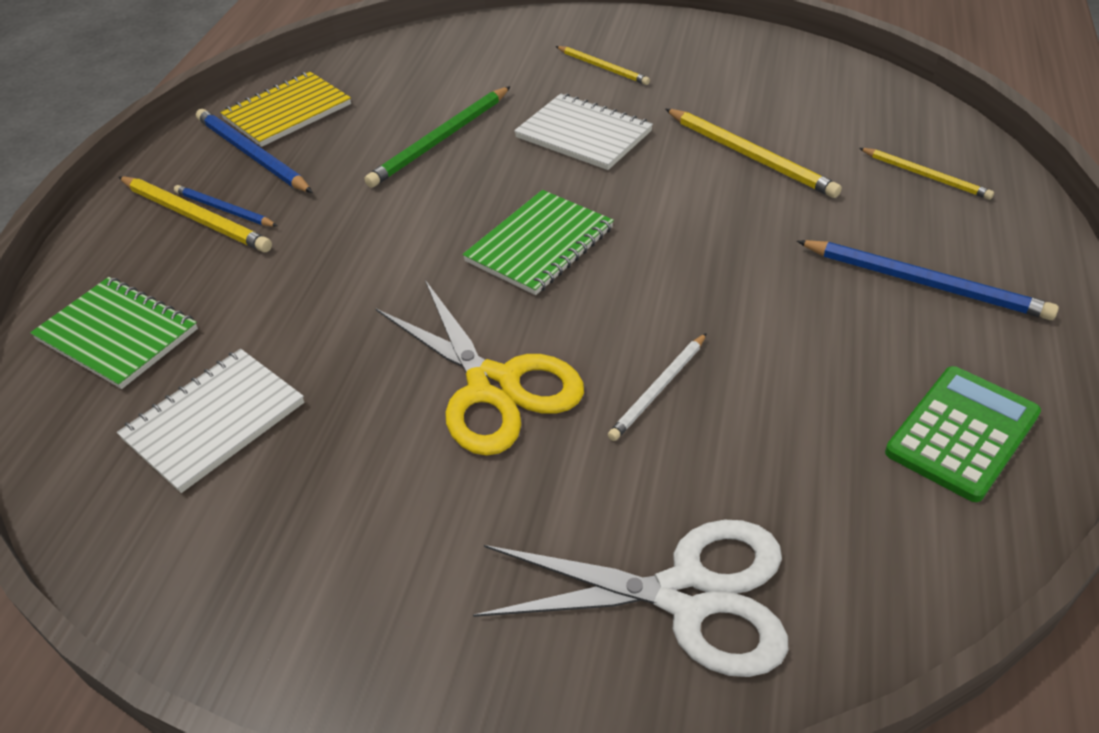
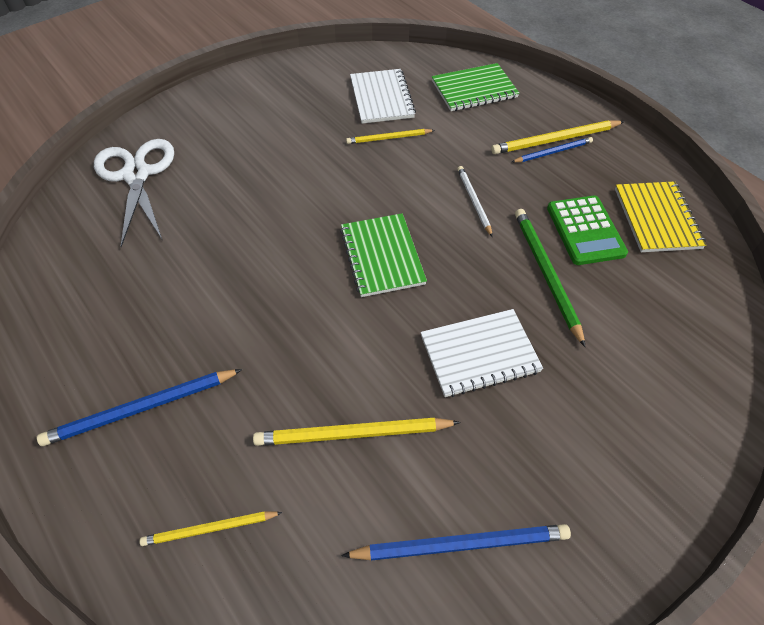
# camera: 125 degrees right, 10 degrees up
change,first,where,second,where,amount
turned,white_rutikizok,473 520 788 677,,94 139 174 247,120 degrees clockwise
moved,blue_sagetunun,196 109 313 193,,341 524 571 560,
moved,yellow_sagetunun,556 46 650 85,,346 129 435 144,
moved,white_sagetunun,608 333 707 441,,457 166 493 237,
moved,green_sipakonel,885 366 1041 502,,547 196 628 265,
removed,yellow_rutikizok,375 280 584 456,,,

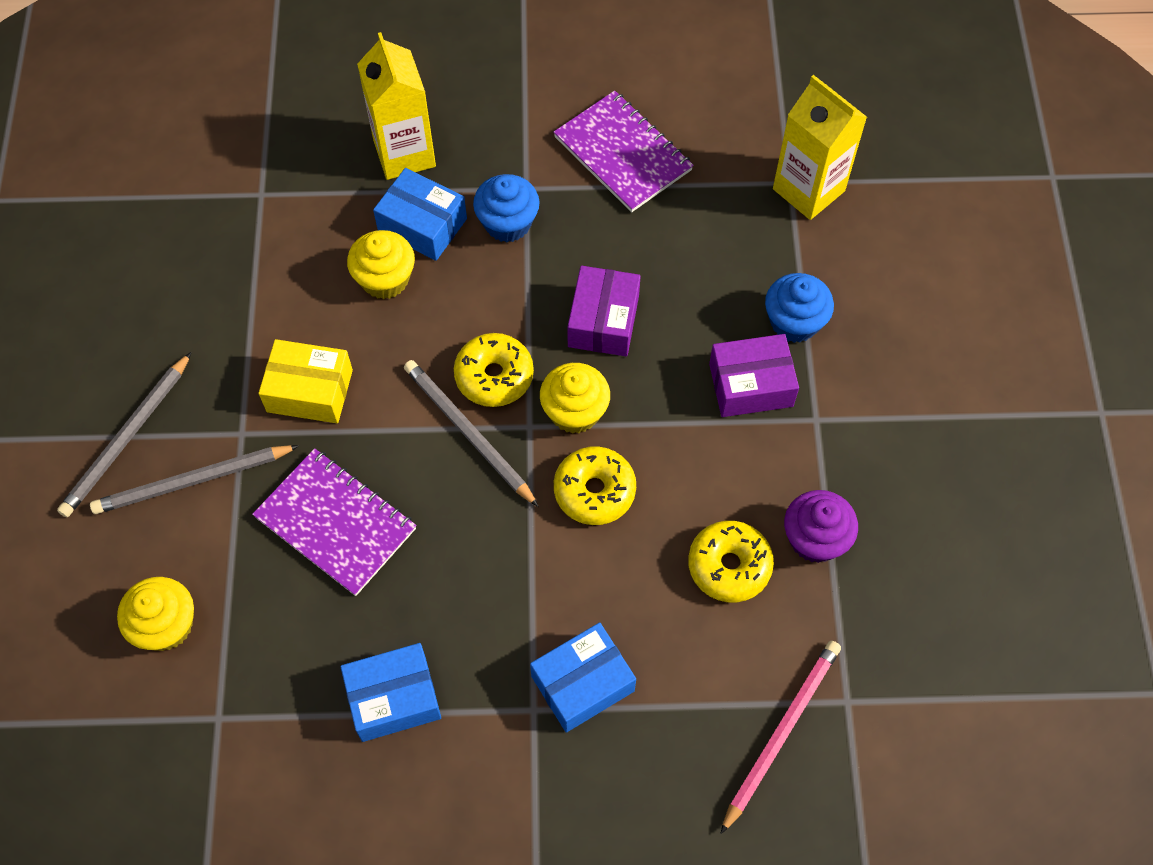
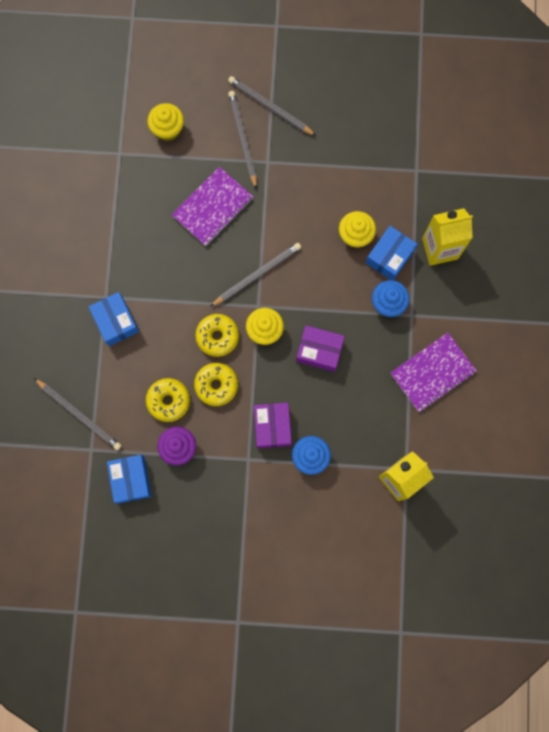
# camera: 95 degrees right, 15 degrees up
change,first,where,second,where,amount
recoloured,pink_sagetunun,720 640 841 834,grey_sagetunun,34 378 121 450,
moved,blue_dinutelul,341 643 441 742,,107 455 151 504,
moved,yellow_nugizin,454 333 534 407,,194 363 238 406,
removed,yellow_dinutelul,259 339 353 423,,,

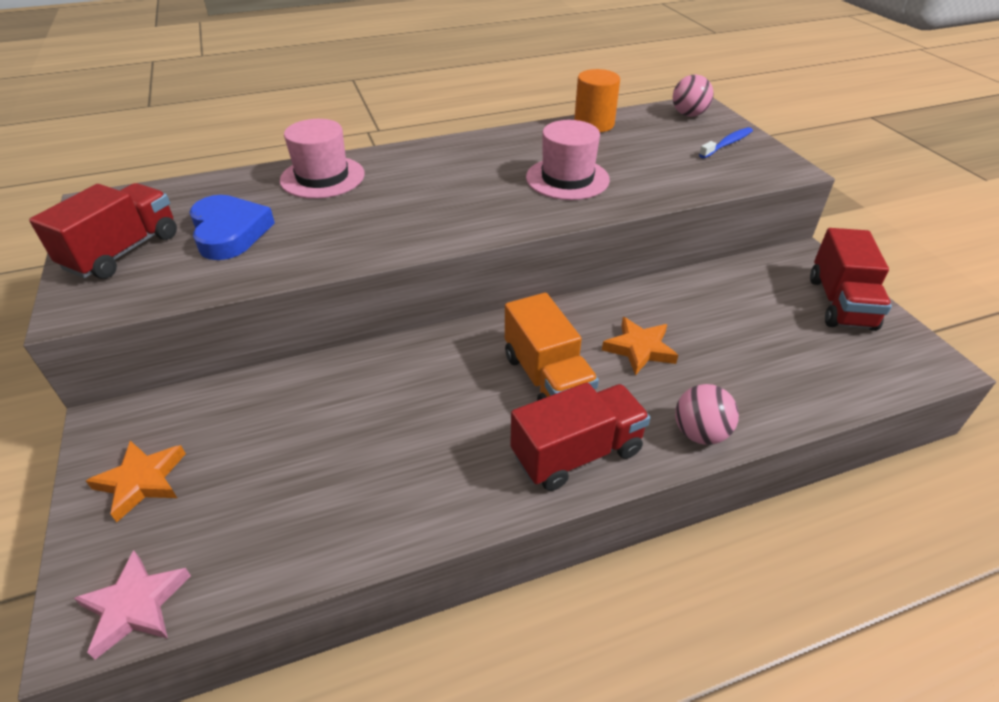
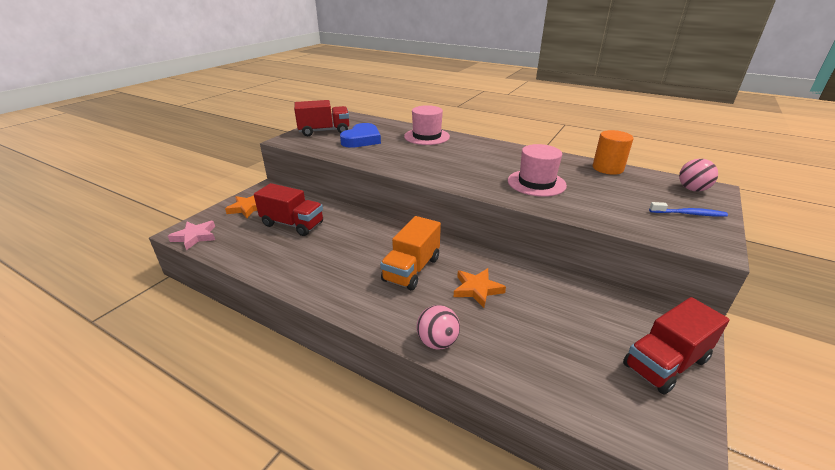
# camera: 50 degrees right, 10 degrees down
change,first,where,second,where,amount
moved,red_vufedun,510 382 650 491,,254 183 323 236,

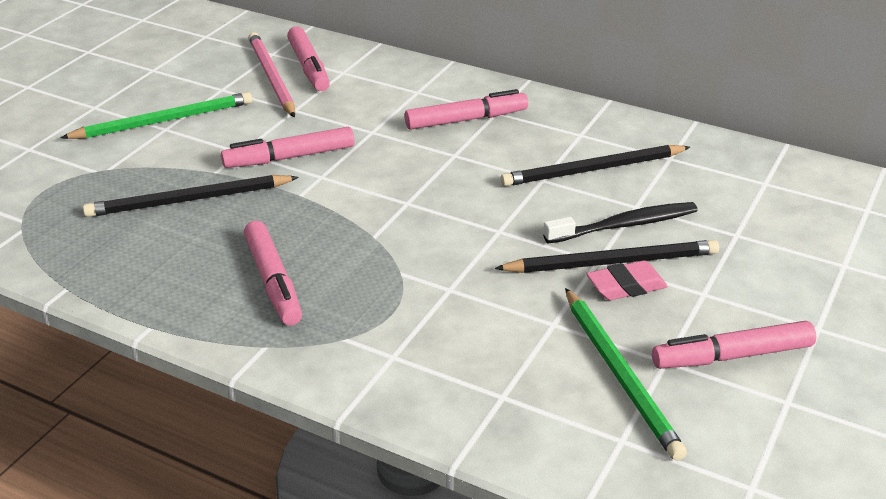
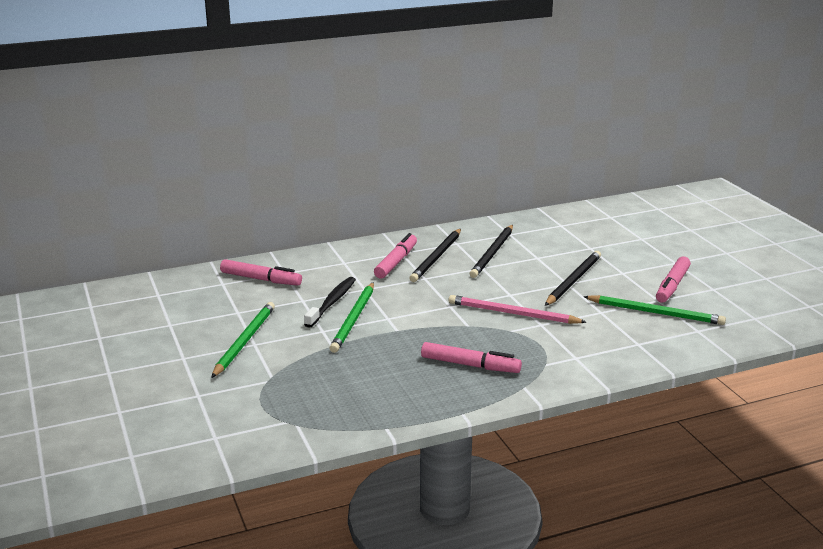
# camera: 50 degrees left, 10 degrees down
change,first,where,second,where,amount
moved,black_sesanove,543 202 698 243,,304 277 356 328,
replaced,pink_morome,221 127 354 168,green_sagetunun,330 282 374 353,
moved,black_sagetunun,83 175 299 217,,409 229 461 282,
moved,pink_sagetunun,248 32 295 118,,449 295 586 324,
removed,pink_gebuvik,587 261 668 300,,,

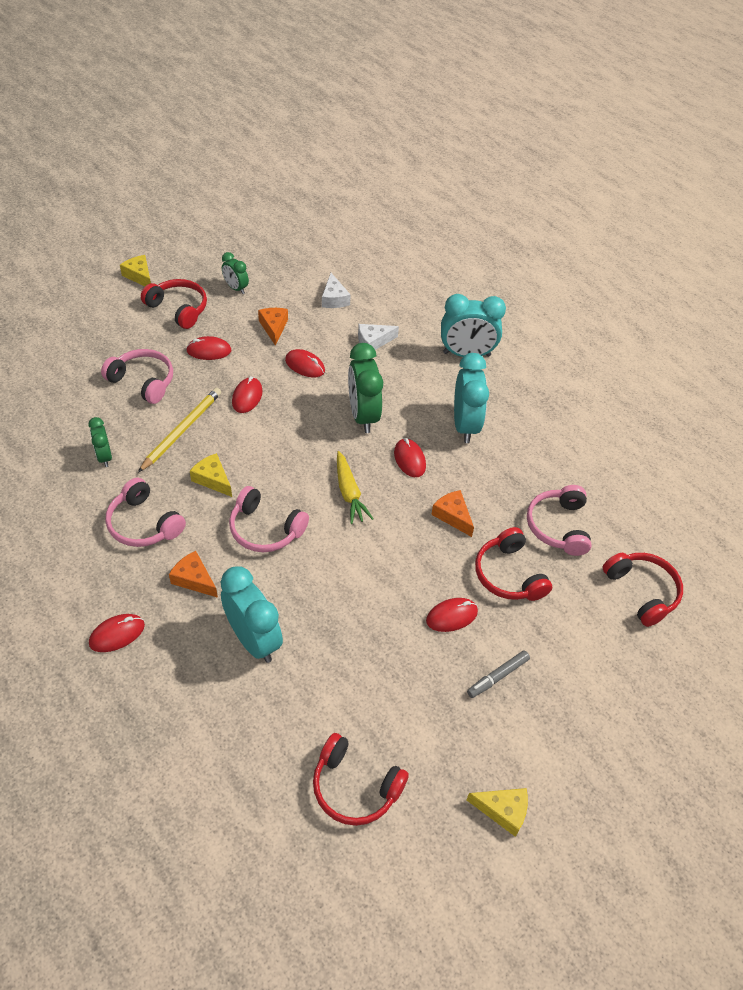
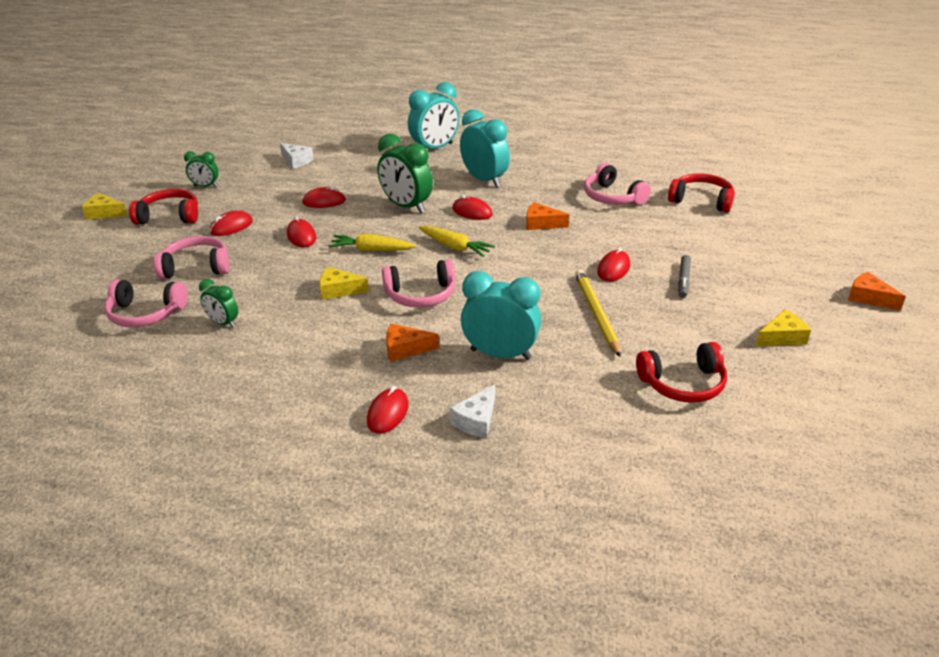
# camera: 35 degrees left, 15 degrees down
change,first,where,second,where,amount
moved,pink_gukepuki,105 478 186 547,,105 280 188 327,
added,,,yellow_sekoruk,329 234 416 251,
moved,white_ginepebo,358 324 399 350,,450 384 495 438,
moved,yellow_sagetunun,138 388 221 472,,575 270 620 357,
moved,orange_ginepebo,258 308 288 346,,848 272 906 311,
removed,red_gukepuki,475 527 552 601,,,

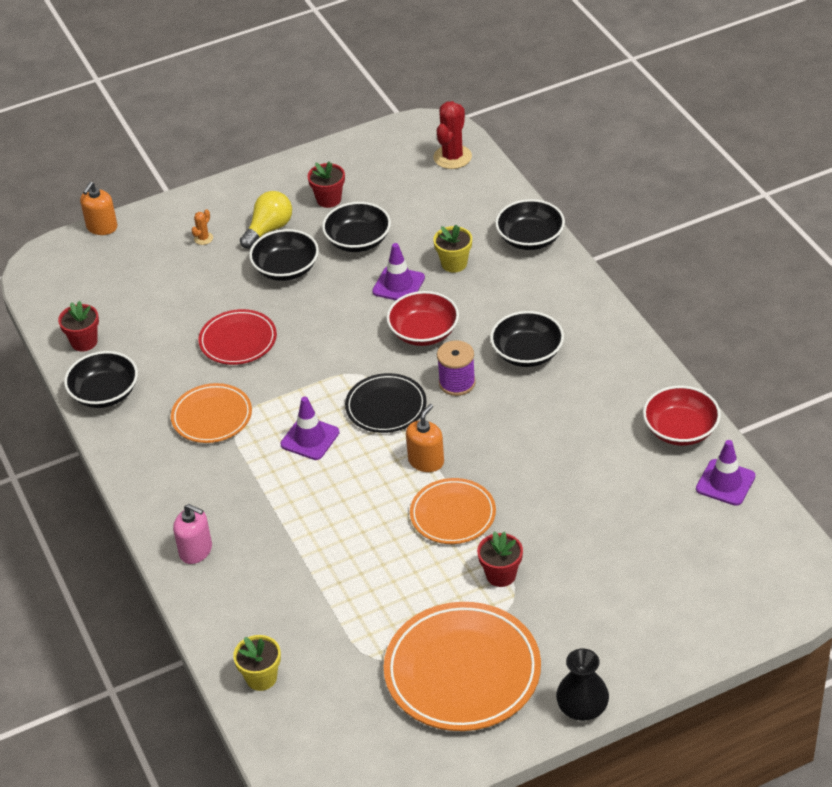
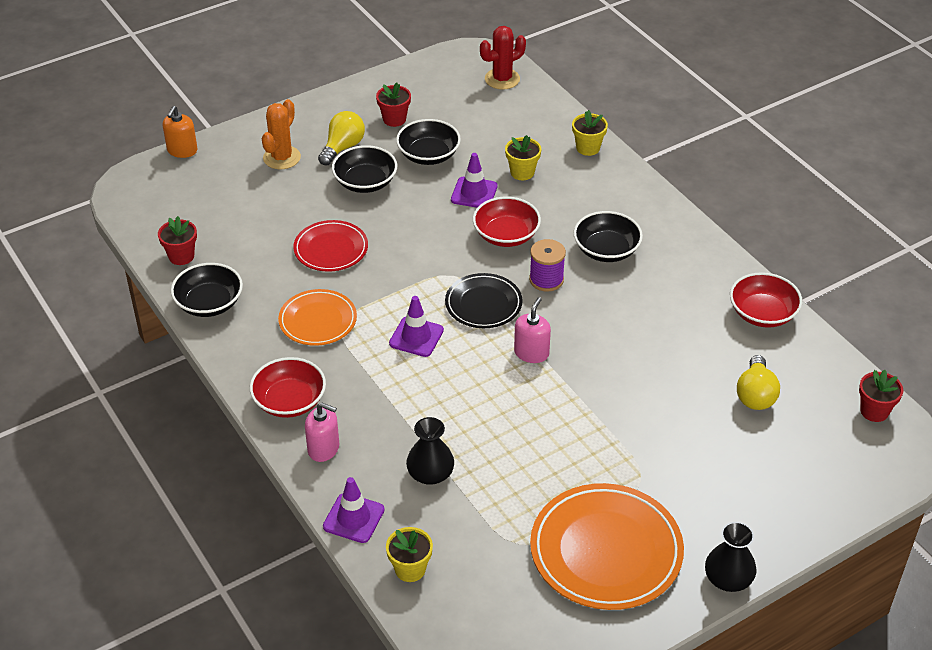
# camera: 10 degrees left, 0 degrees up
change,first,where,second,where,amount
added,,,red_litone,250 357 326 418,
resized,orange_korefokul,191 209 213 245,,262 99 301 169,x2.06
moved,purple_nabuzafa,696 440 755 506,,323 477 385 543,
added,,,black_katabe,406 417 454 485,
turned,red_korefokul,433 101 472 169,,480 26 526 90,45 degrees clockwise
recoloured,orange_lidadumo,406 404 444 472,pink_lidadumo,514 297 551 363,
replaced,black_litone,495 199 565 250,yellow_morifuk,572 110 608 156,
added,,,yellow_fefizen,737 355 780 410,
moved,red_morifuk,477 531 523 587,,859 370 903 422,
removed,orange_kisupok,410 478 496 544,,,

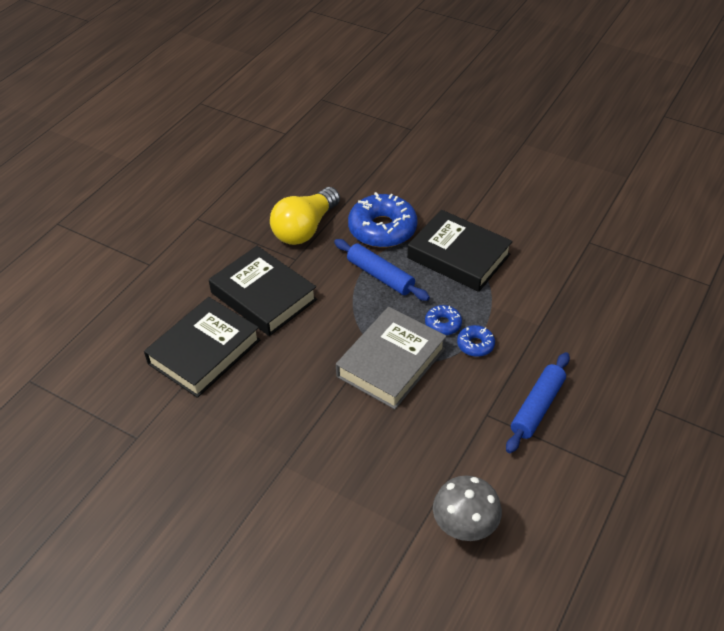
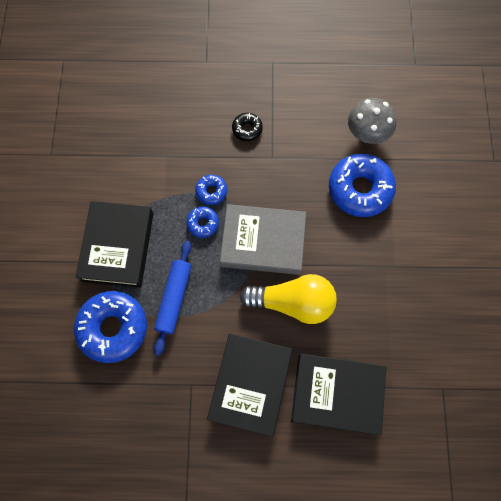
# camera: 120 degrees left, 25 degrees up
change,first,where,second,where,amount
replaced,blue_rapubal,506 352 570 453,black_nugizin,232 113 263 141,
moved,yellow_fefizen,270 187 340 245,,240 274 337 324,
added,,,blue_nugizin,329 154 396 217,

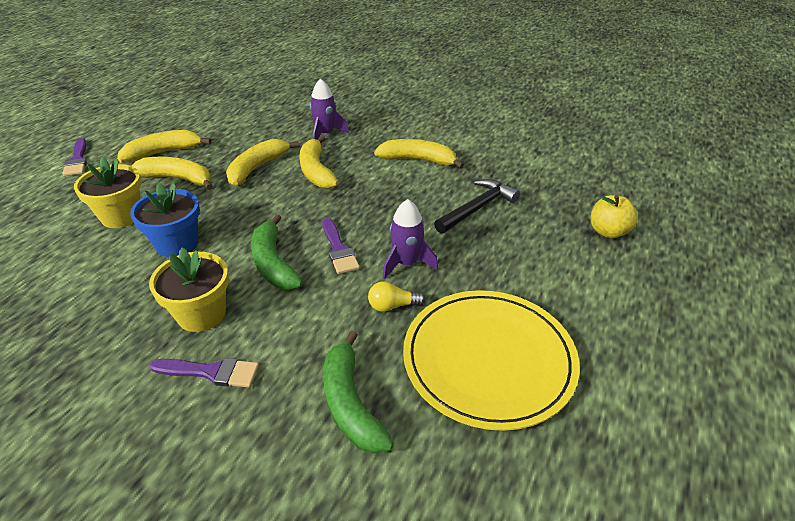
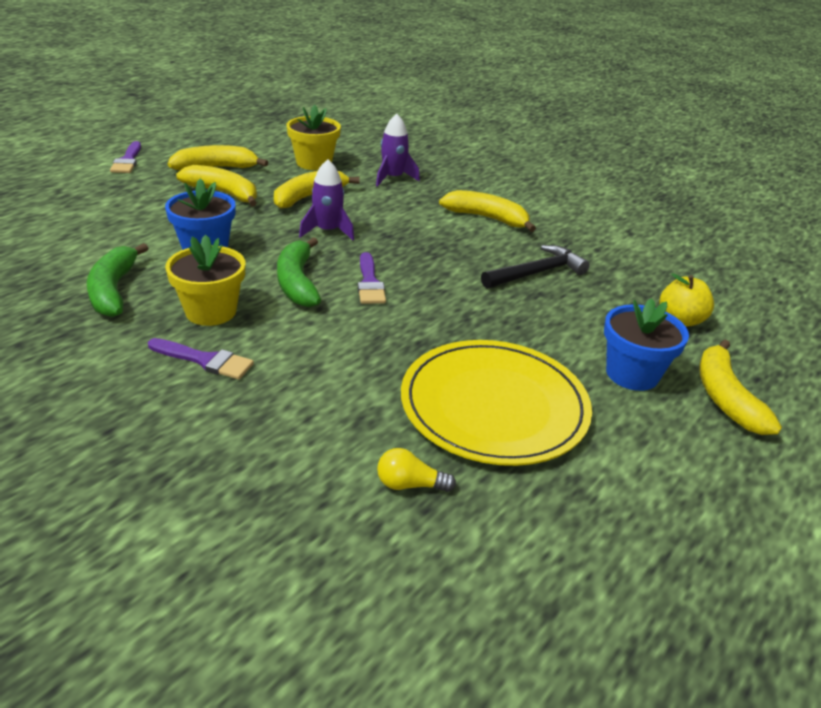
# camera: 10 degrees right, 5 degrees down
change,first,where,second,where,amount
moved,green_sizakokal,323 331 394 454,,87 243 149 317,
moved,yellow_morifuk,74 157 141 228,,287 105 341 170,
moved,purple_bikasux,383 199 438 279,,299 159 354 240,
moved,yellow_fefizen,368 282 426 312,,377 448 456 492,
added,,,blue_morifuk,604 298 689 391,
moved,yellow_sizakokal,299 135 338 189,,699 340 782 435,

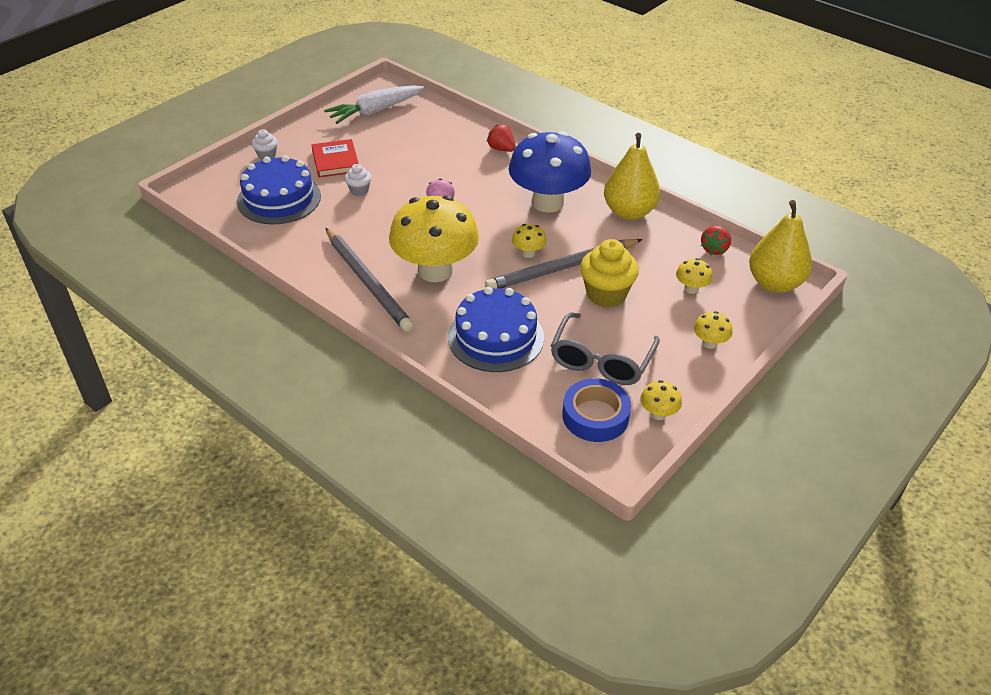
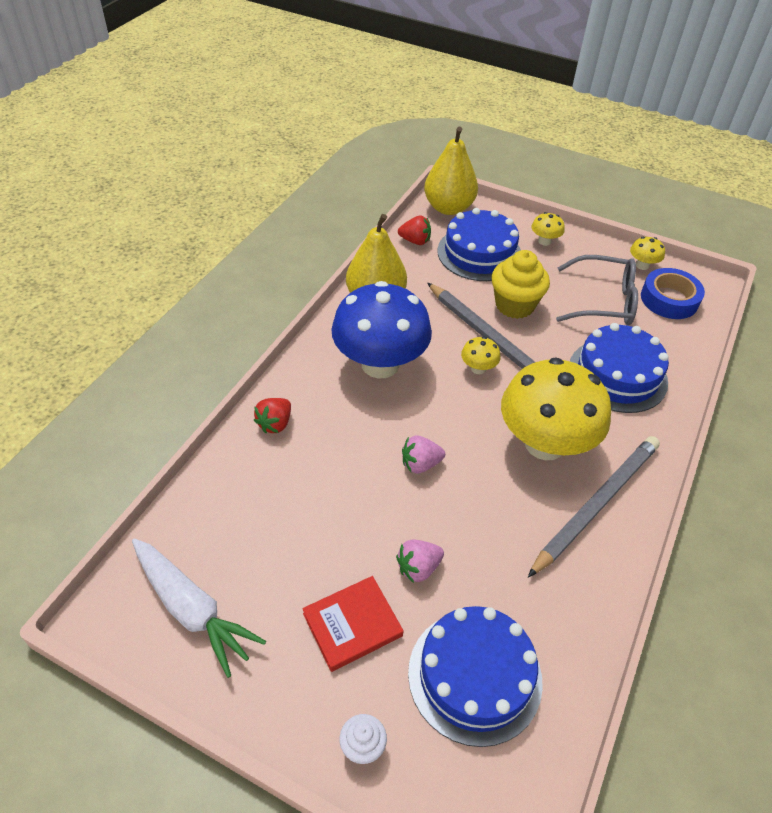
# camera: 105 degrees left, 5 degrees up
change,first,where,second,where,amount
replaced,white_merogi,345 164 372 196,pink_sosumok,396 539 444 583,
replaced,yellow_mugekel,676 258 713 294,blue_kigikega,437 208 521 281,

